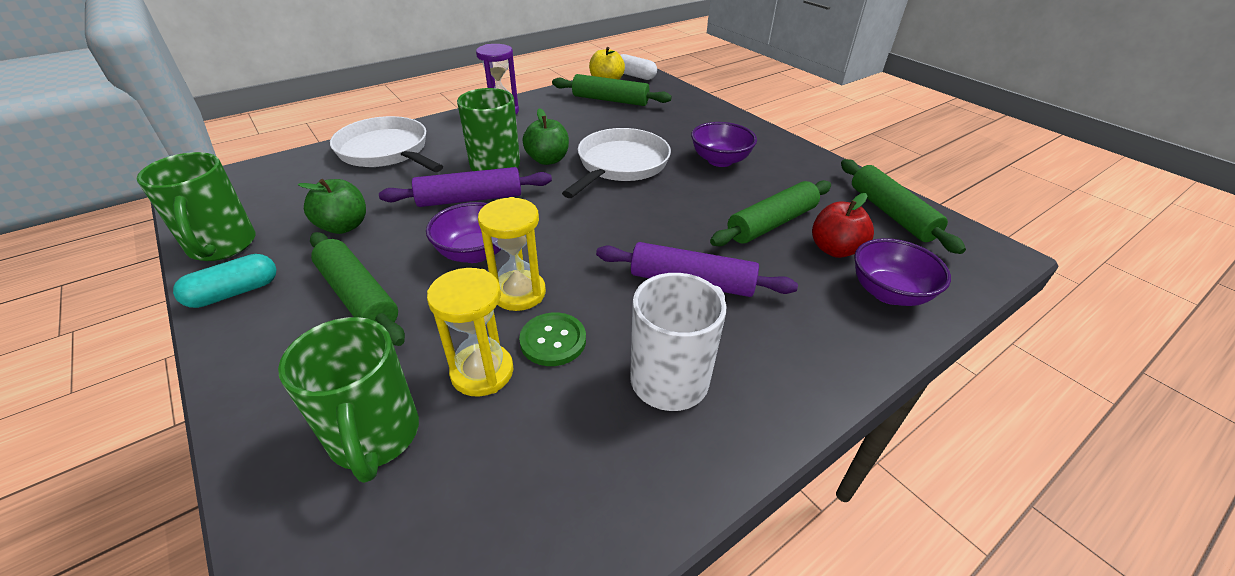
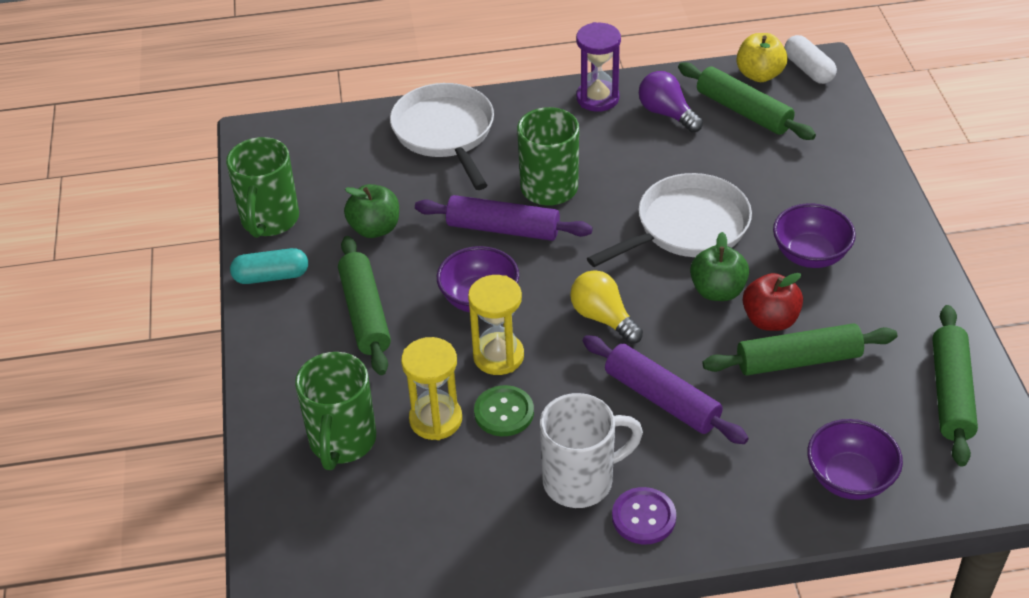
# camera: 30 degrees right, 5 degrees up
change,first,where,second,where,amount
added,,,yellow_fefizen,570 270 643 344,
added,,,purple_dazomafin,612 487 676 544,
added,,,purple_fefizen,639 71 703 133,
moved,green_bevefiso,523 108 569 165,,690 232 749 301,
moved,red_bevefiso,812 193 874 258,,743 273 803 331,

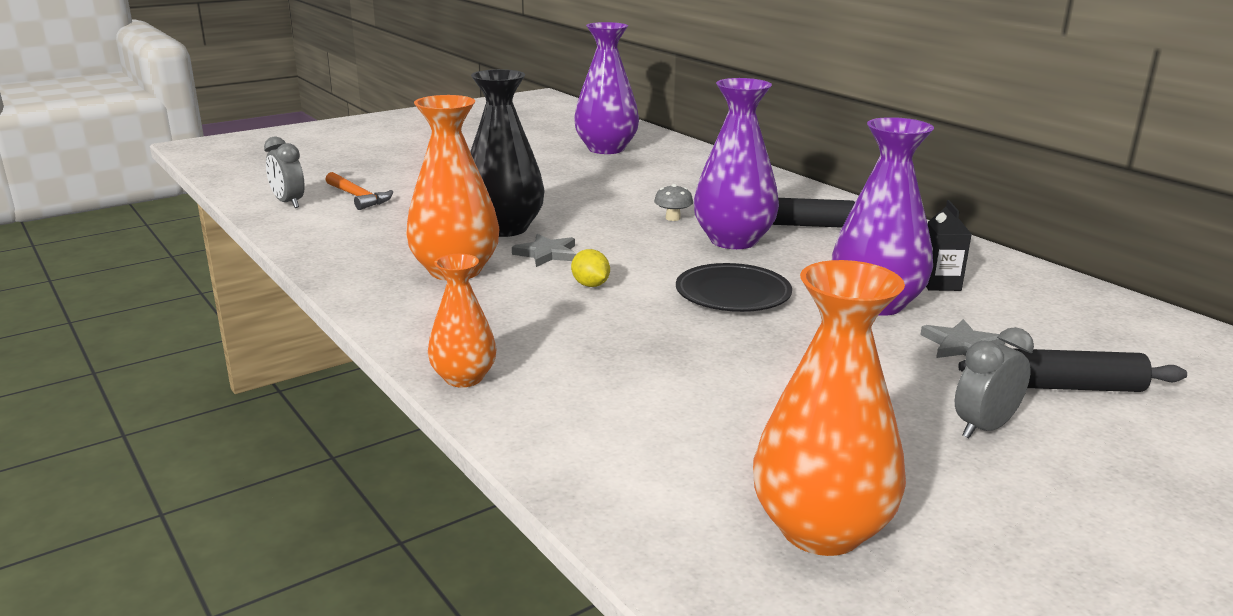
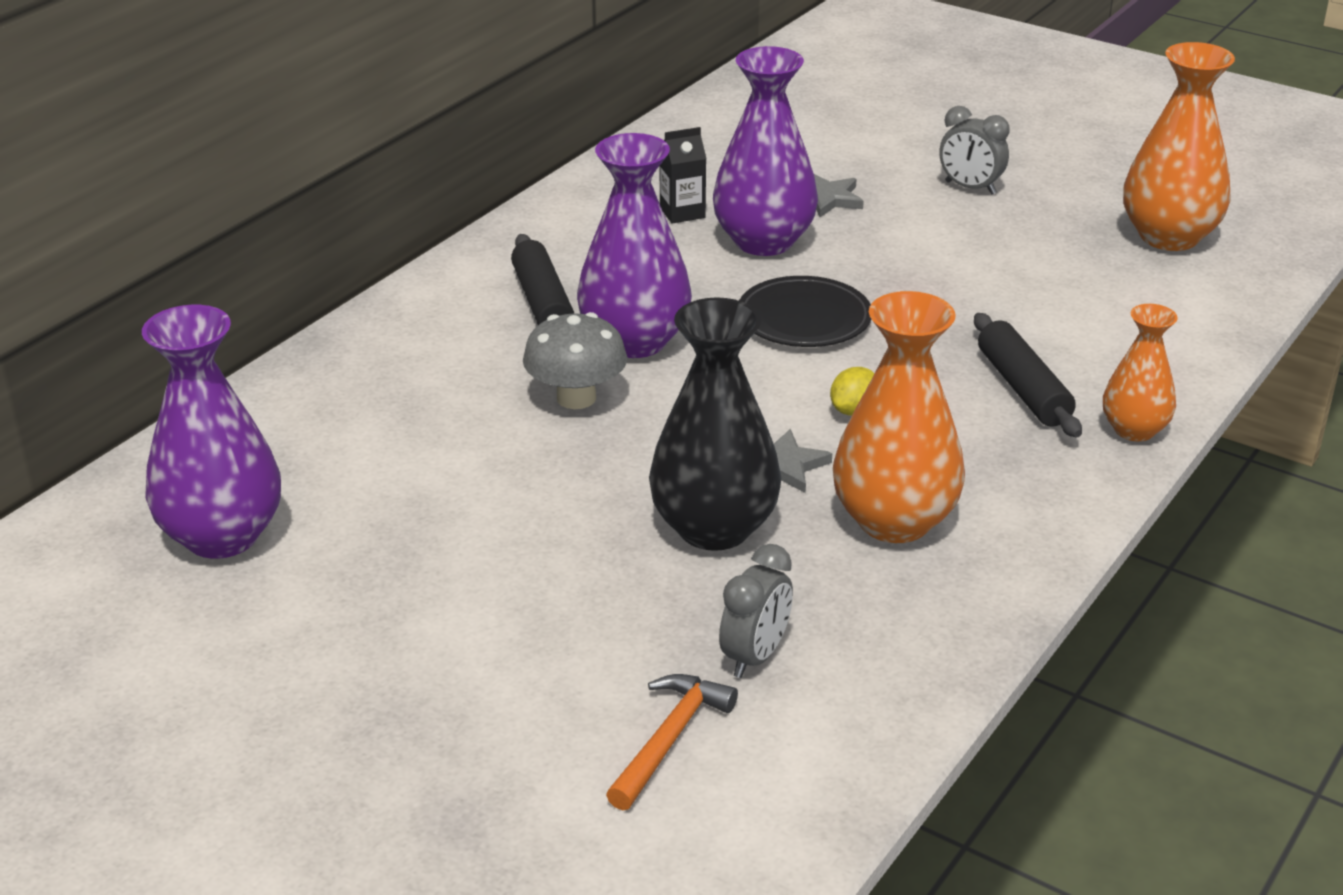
# camera: 110 degrees left, 10 degrees up
change,first,where,second,where,amount
resized,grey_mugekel,654 184 693 221,,523 312 627 409,x1.77
moved,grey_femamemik,264 137 305 208,,719 544 793 678,
moved,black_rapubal,958 349 1187 392,,974 313 1082 437,

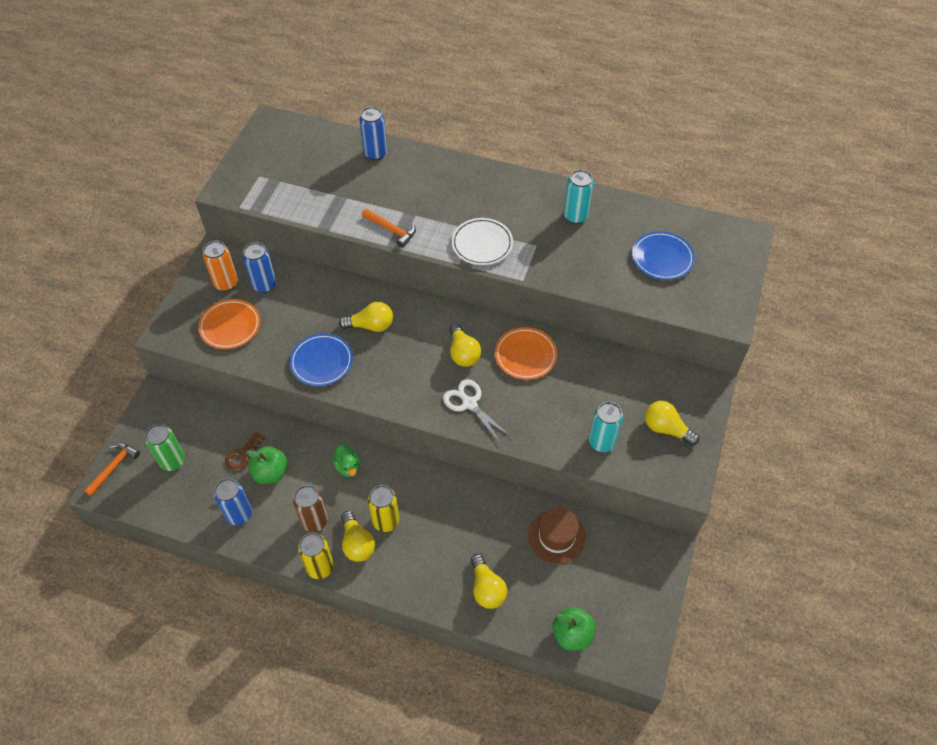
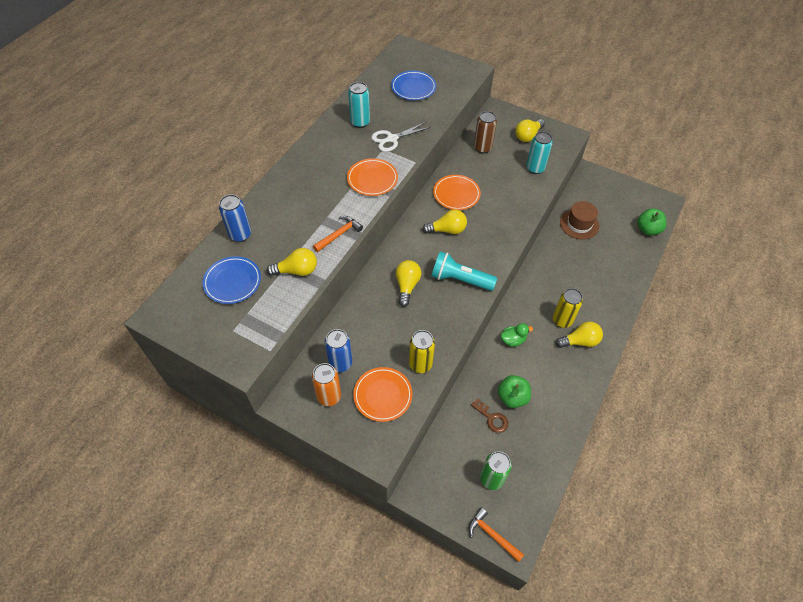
# camera: 80 degrees left, 0 degrees up
change,first,where,second,where,amount
moved,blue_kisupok,290 334 353 386,,202 256 261 304,
moved,yellow_fefizen,471 554 507 609,,267 248 317 276,
recoloured,white_kisupok,452 218 513 265,orange_kisupok,347 158 398 196,
moved,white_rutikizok,443 379 511 444,,371 122 430 152,
moved,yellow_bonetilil,298 533 334 579,,409 330 435 373,
added,,,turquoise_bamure,431 251 497 291,
moved,brown_bonetilil,293 485 328 532,,474 111 497 153,
removed,blue_bonetilil,214 478 252 525,,,

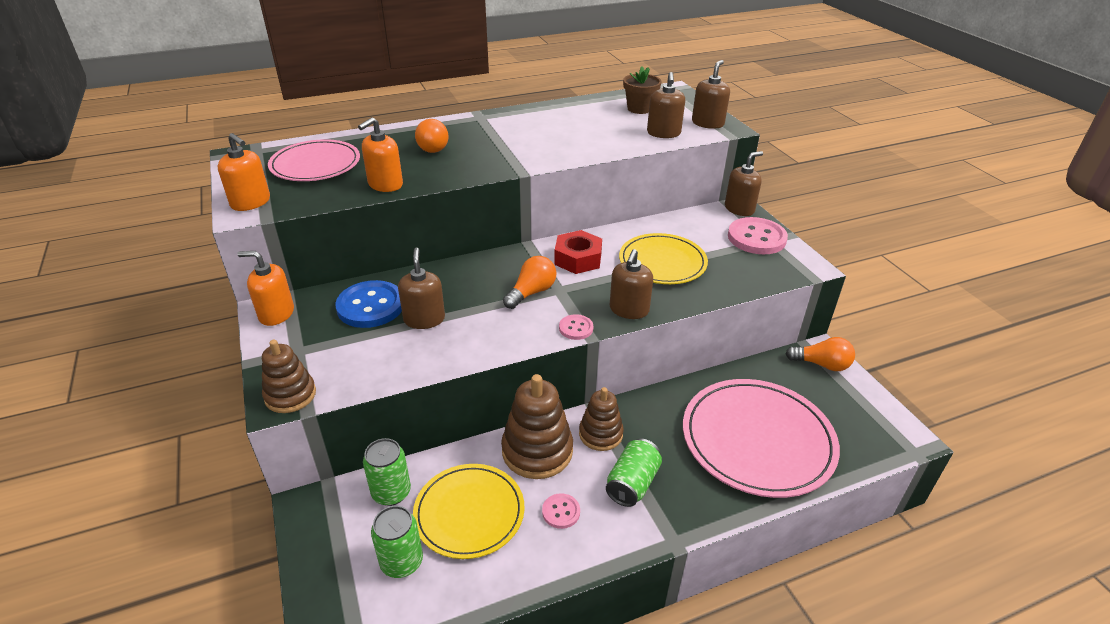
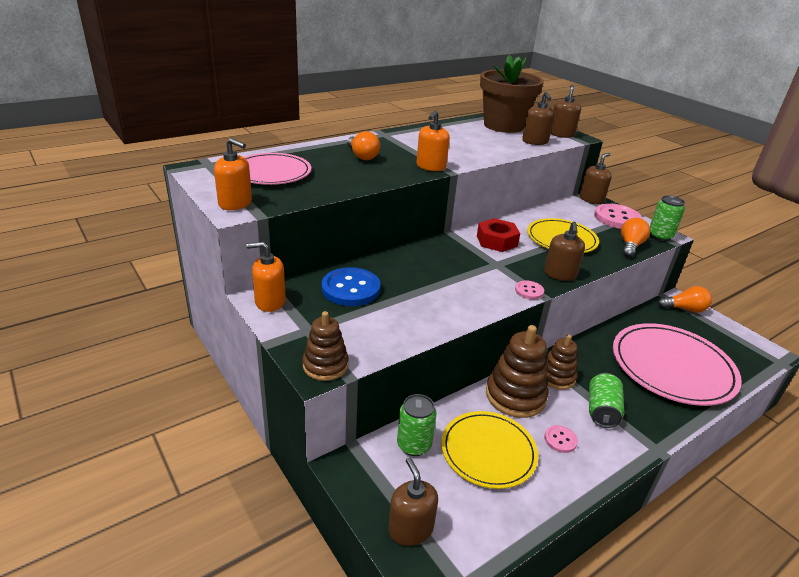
# camera: 15 degrees left, 5 degrees down
change,first,where,second,where,amount
moved,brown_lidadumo,398 248 445 329,,388 457 438 546,
moved,orange_lidadumo,358 117 403 192,,416 111 450 171,
resized,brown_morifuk,623 66 662 114,,480 55 544 133,x2.03
moved,orange_fefizen,503 256 556 309,,621 218 650 257,
moved,green_bonetilil,371 506 423 578,,650 195 685 241,

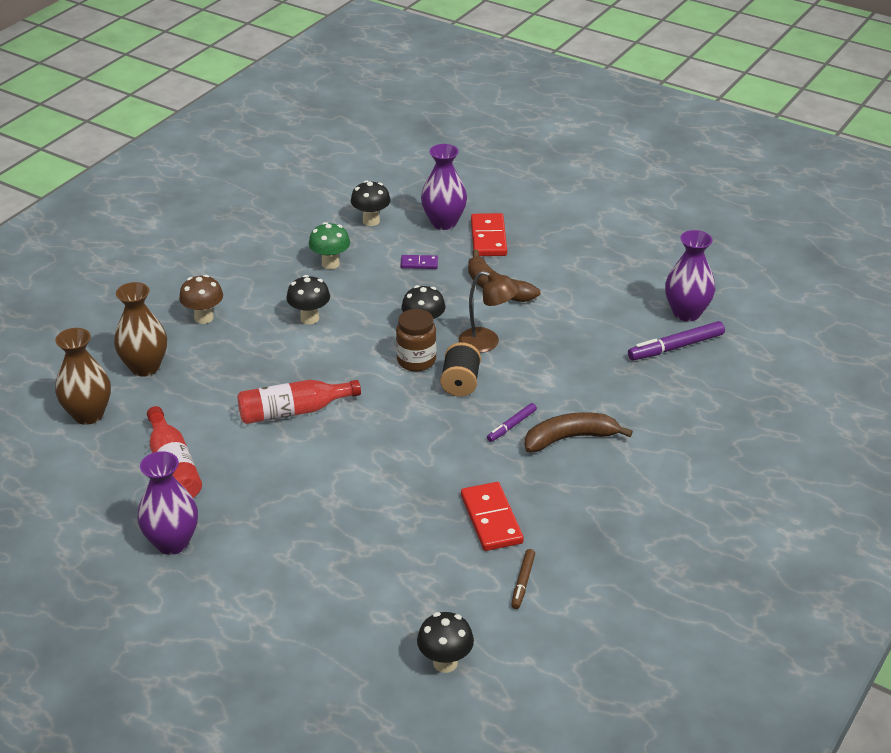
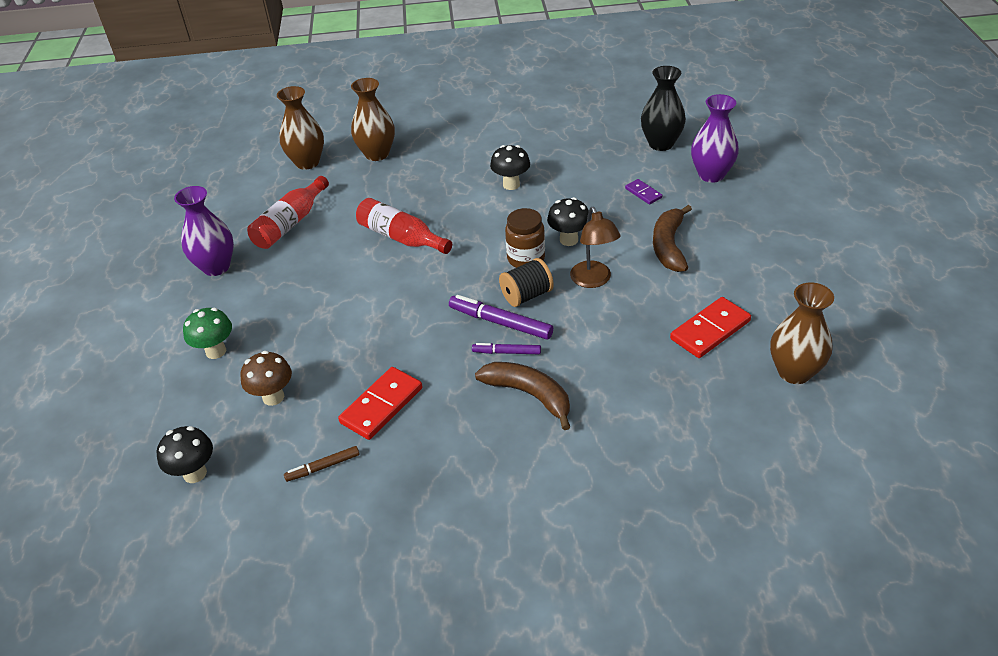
# camera: 55 degrees right, 5 degrees up
change,first,where,second,where,amount
moved,green_mugekel,309 222 350 269,,183 308 232 359,
moved,brown_mugekel,179 275 223 324,,240 351 292 406,
moved,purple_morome,628 321 725 360,,449 295 553 340,
replaced,black_mugekel,351 180 391 226,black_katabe,641 66 686 151,
moved,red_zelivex,471 213 507 256,,670 297 751 358,
recoloured,purple_katabe,665 230 715 322,brown_katabe,770 282 834 384,

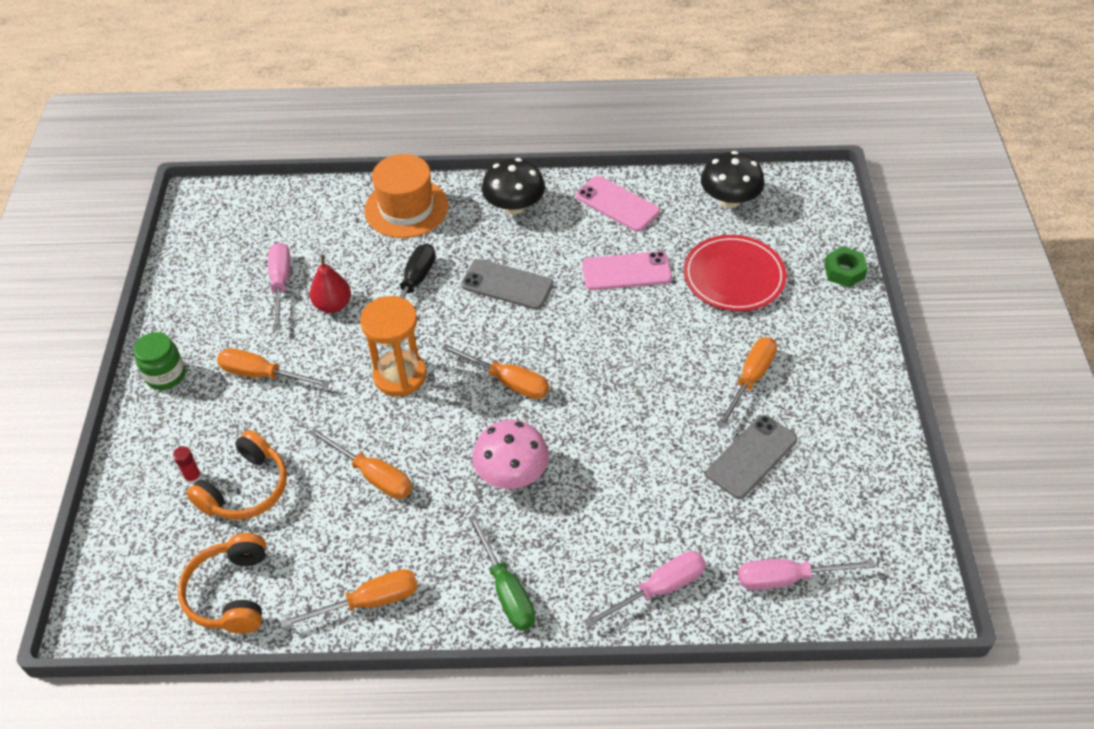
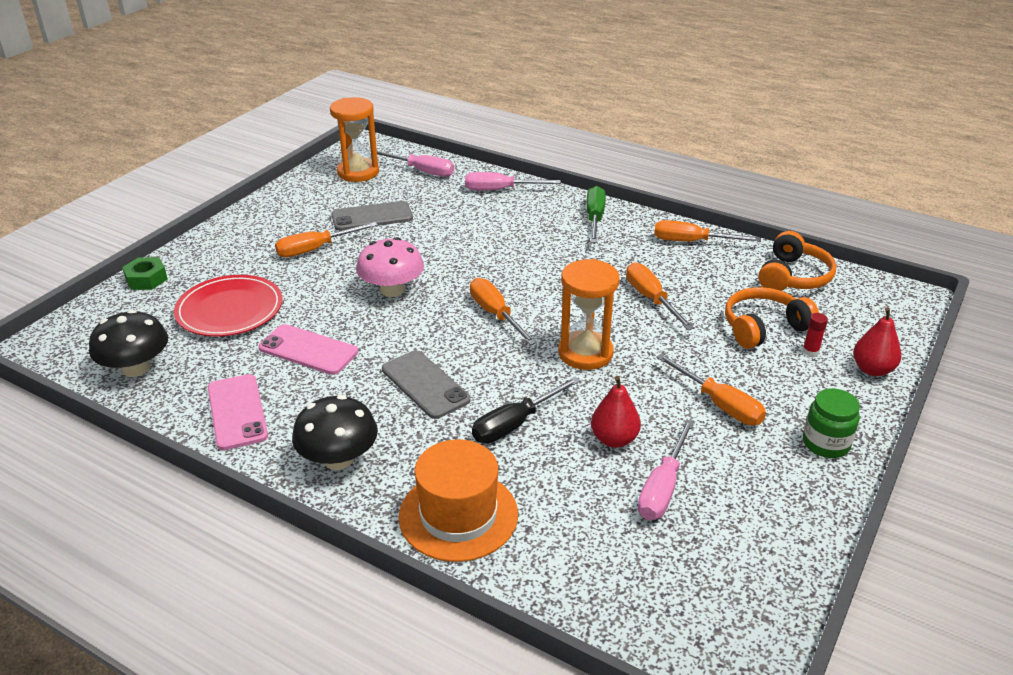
# camera: 150 degrees left, 15 degrees down
change,first,where,second,where,amount
added,,,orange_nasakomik,330 97 379 182,
moved,pink_mugekel,472 420 549 489,,356 237 424 297,
added,,,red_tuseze,853 307 902 376,

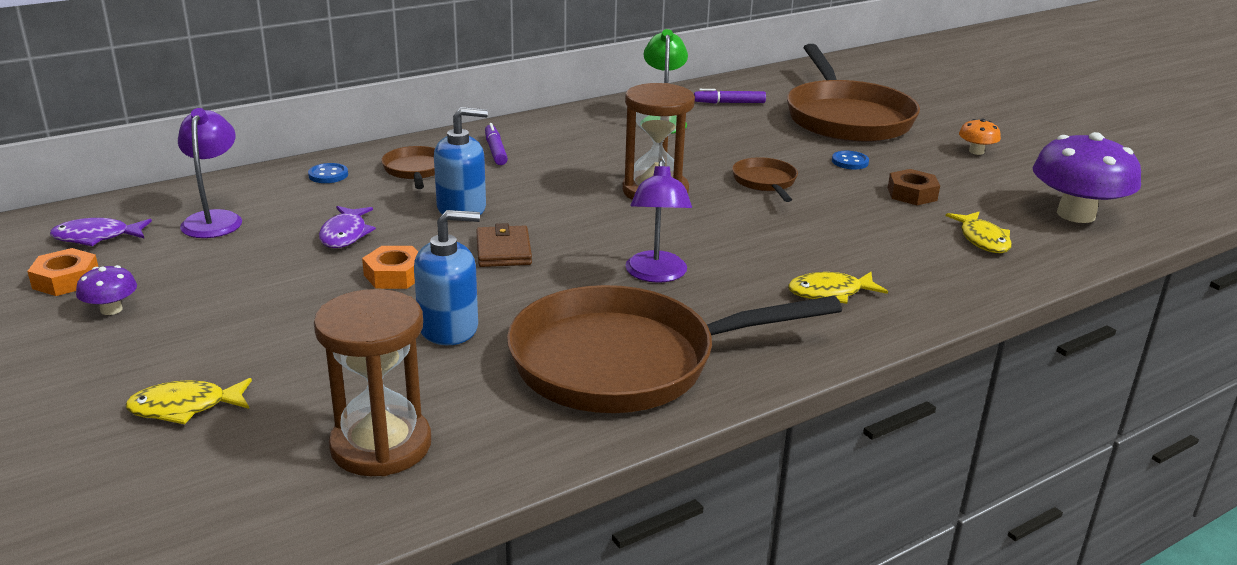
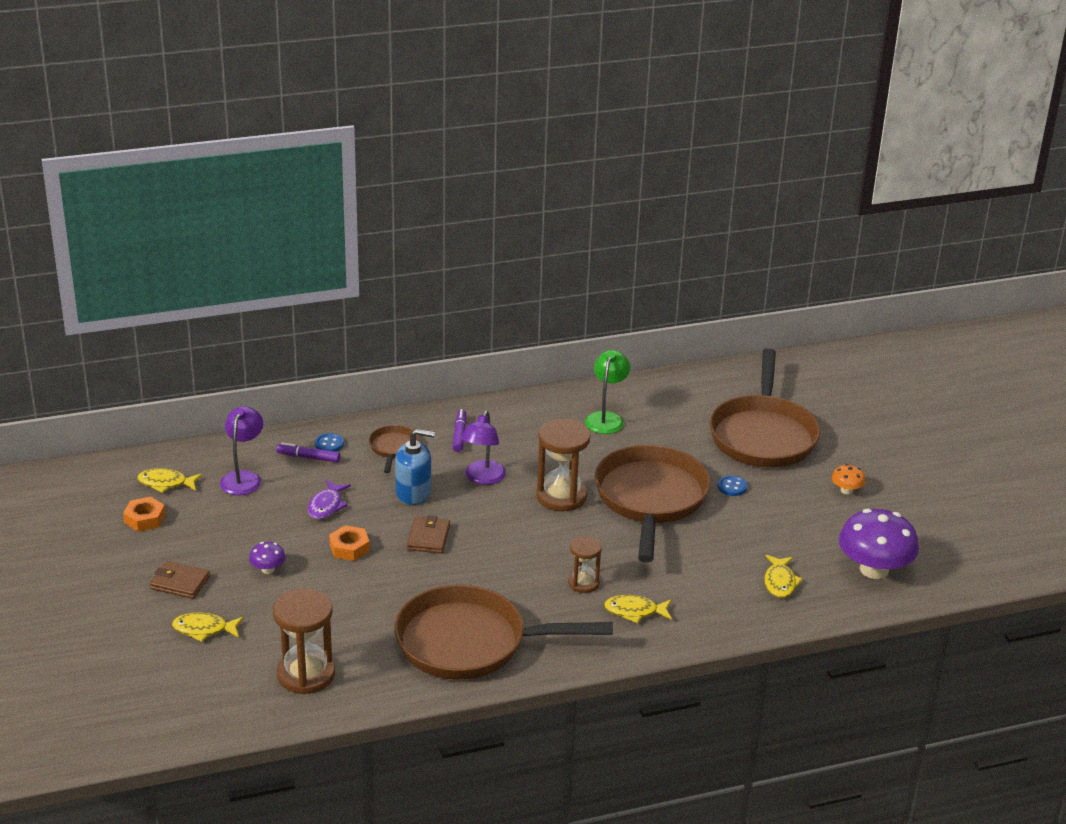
# camera: 15 degrees right, 5 degrees up
change,first,where,second,where,amount
recoloured,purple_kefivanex,50 218 152 246,yellow_kefivanex,137 468 202 493,
added,,,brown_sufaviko,150 561 210 599,
moved,purple_mugekel,76 265 137 315,,249 542 286 574,
moved,purple_morome,694 89 766 103,,276 442 340 462,
moved,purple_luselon,625 160 692 283,,461 411 506 485,
added,,,brown_nasakomik,568 536 602 593,
resized,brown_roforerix,732 157 798 202,,595 445 710 562,x2.26
removed,blue_lidadumo,414 210 480 345,,,
removed,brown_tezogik,888 169 940 205,,,

